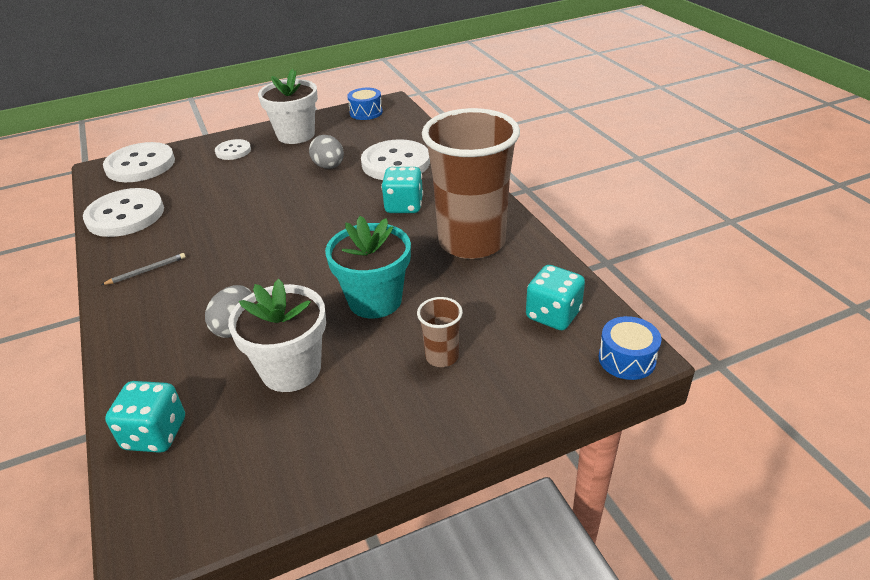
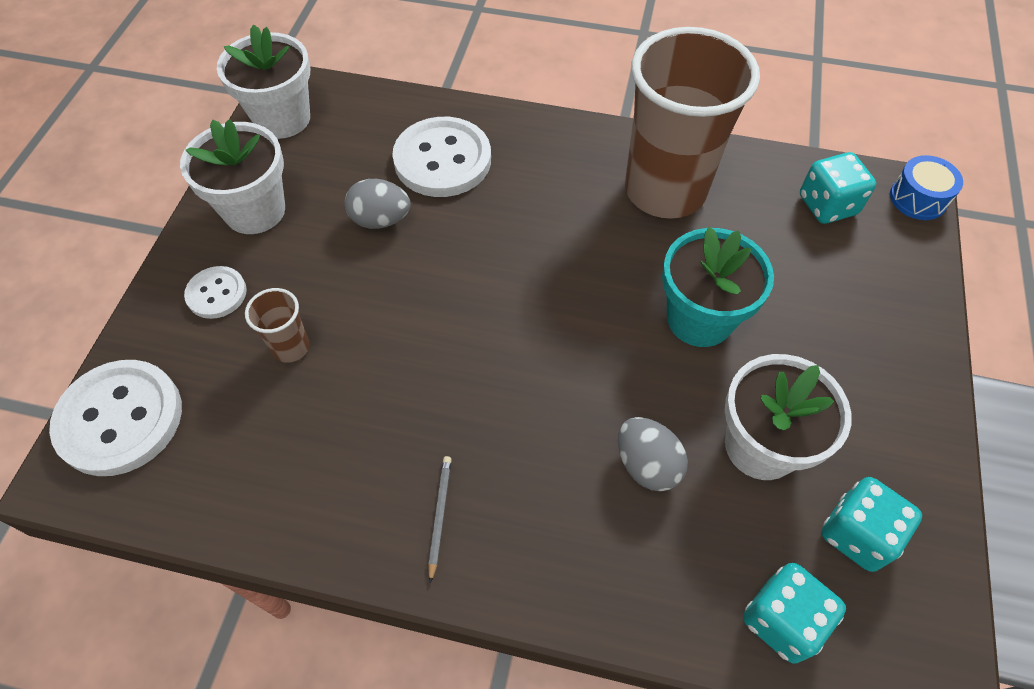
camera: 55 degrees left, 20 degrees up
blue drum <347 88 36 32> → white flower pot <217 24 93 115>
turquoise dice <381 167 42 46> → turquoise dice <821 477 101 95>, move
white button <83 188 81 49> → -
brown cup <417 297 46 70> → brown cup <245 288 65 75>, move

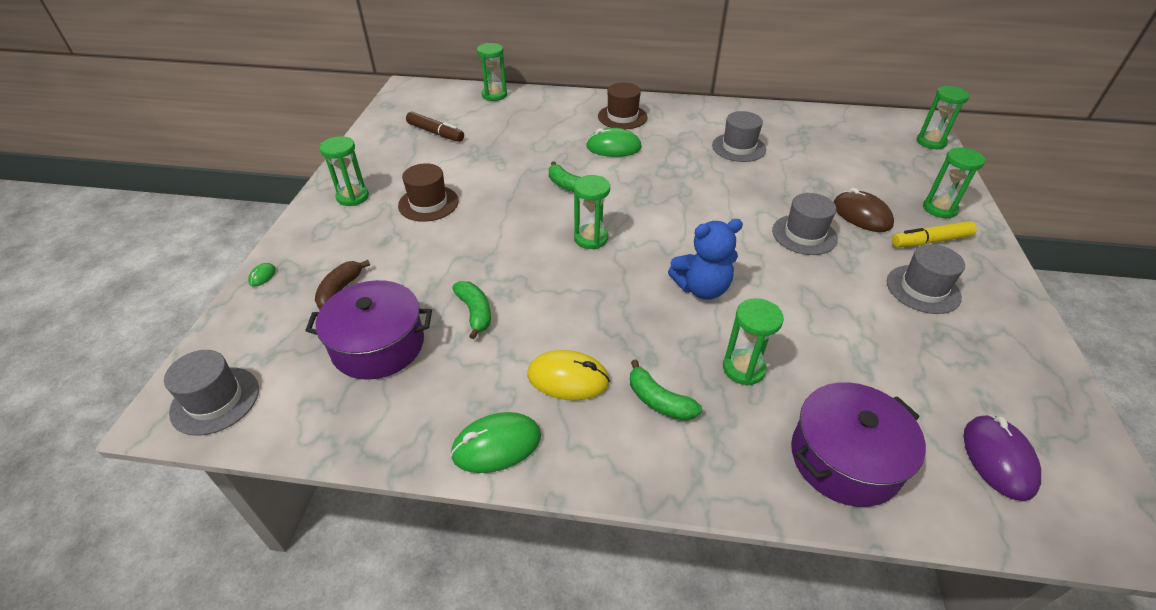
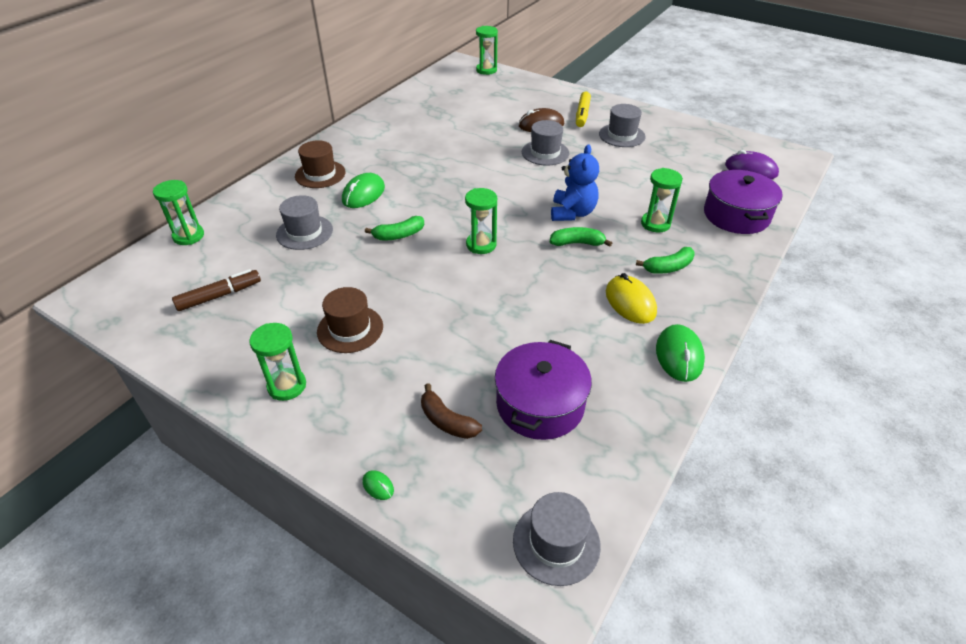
camera: 65 degrees left, 0 degrees up
grey hat <712 111 54 51> → grey hat <276 195 57 55>, move
green hourglass <923 147 62 72> → -
green banana <452 281 39 58> → green banana <550 227 62 20>, move
yellow mouse <527 350 83 50> → yellow mouse <606 273 51 51>, 60 degrees counterclockwise

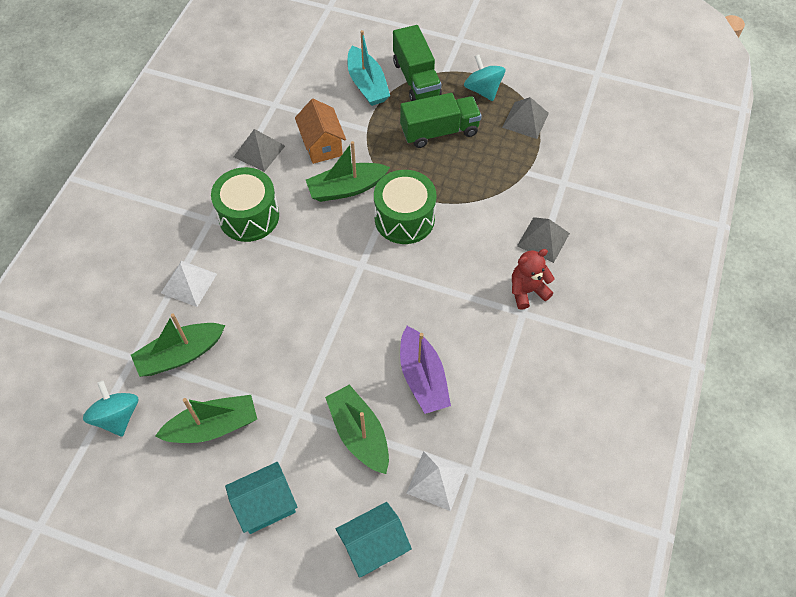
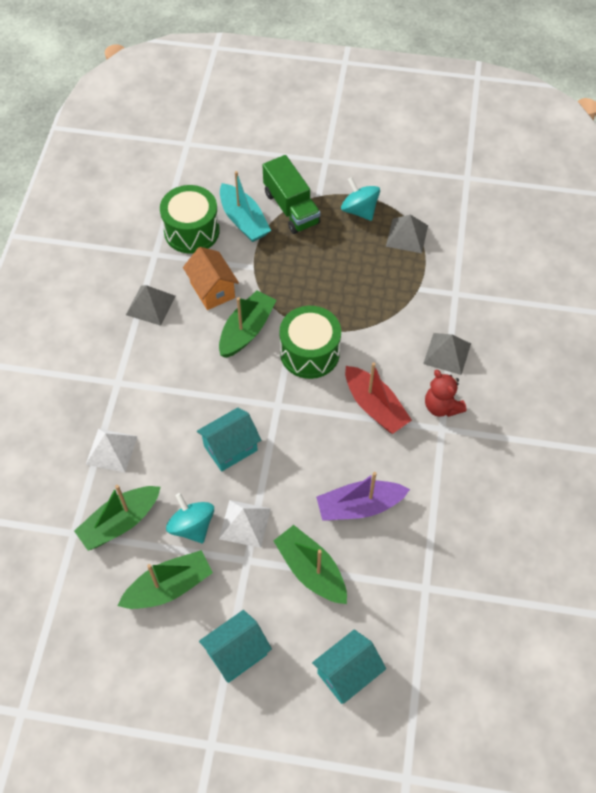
camera: 10 degrees left, 0 degrees up
green truck <400 93 82 55> → -
green boat <306 141 84 61> → green boat <219 290 57 68>, 150 degrees clockwise
green drum <211 167 68 75> → green drum <160 185 60 68>, move
red teddy bear <512 249 43 61> → red teddy bear <425 370 42 47>, 90 degrees counterclockwise
purple boat <400 326 51 88> → purple boat <316 472 94 48>, 105 degrees clockwise
turquoise spinning top <83 381 55 56> → turquoise spinning top <166 493 48 50>, move
white pyramid <407 451 60 60> → white pyramid <219 500 52 48>, move
- → red boat <345 363 67 71>
- → turquoise house <197 408 64 64>

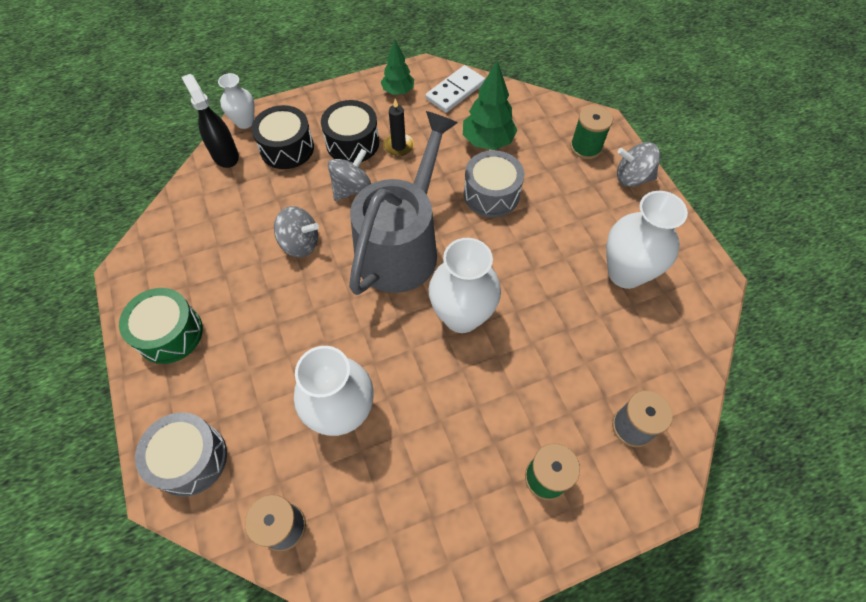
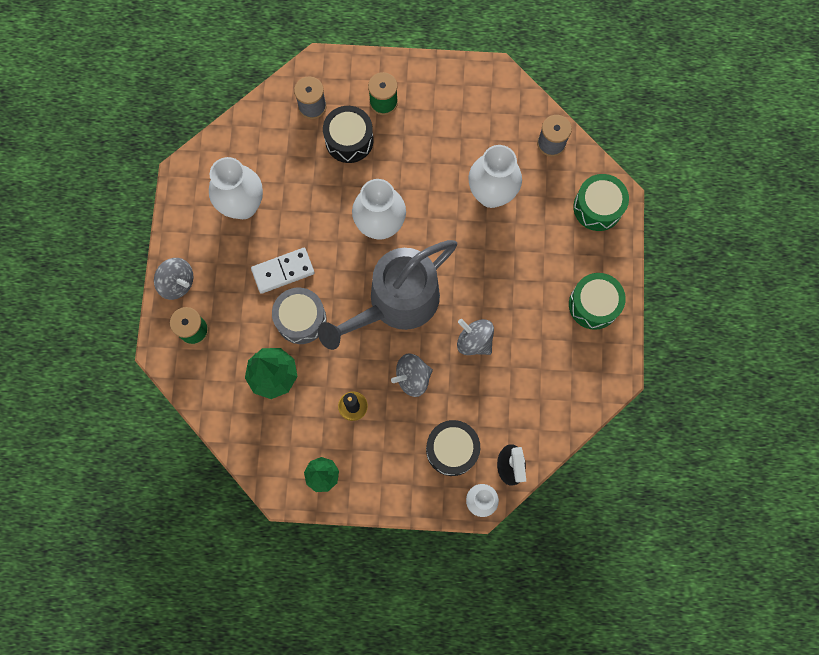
camera: 155 degrees left, 15 degrees up
white domino <426 65 59 48> → white domino <251 248 64 46>, move
black drum <321 100 58 63> → black drum <323 106 51 57>, move
grey drum <135 412 92 85> → green drum <573 174 56 57>

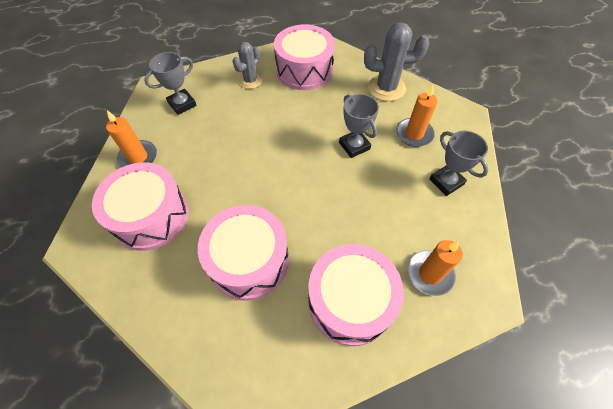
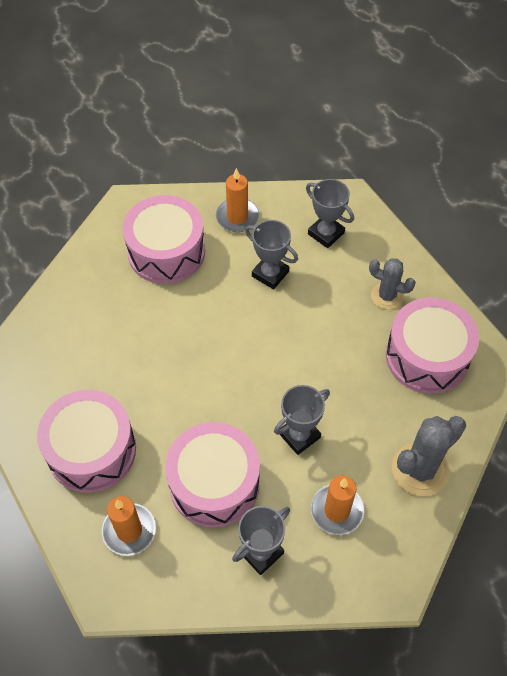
camera: 80 degrees right, 0 degrees up
grey cactus <364 22 66 79> → grey cactus <392 416 74 80>, 60 degrees clockwise
pink drum <198 205 91 96> → pink drum <165 422 95 106>, move
- → grey trophy <245 220 53 69>

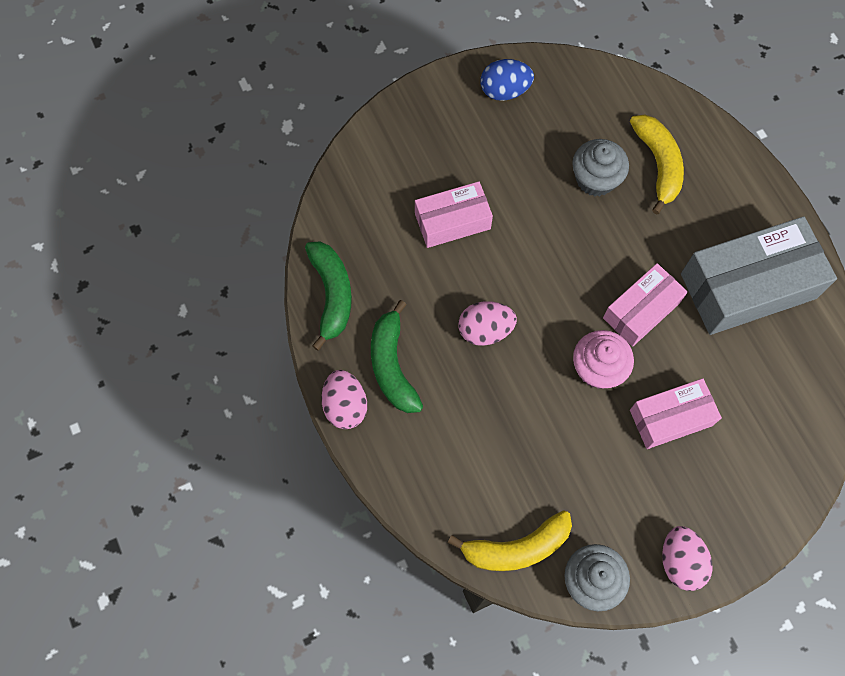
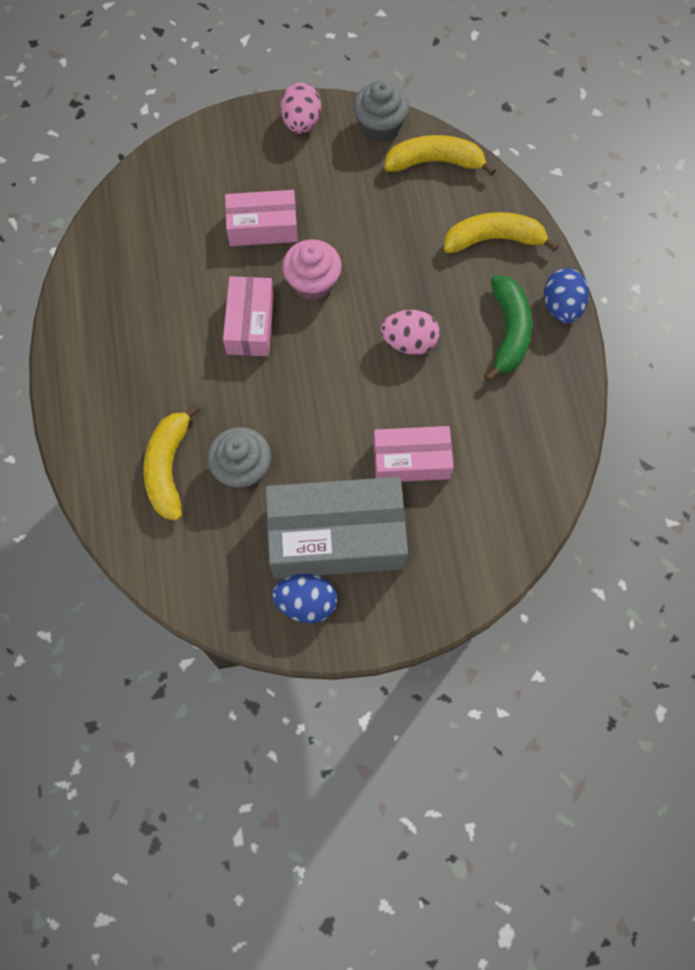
camera: 165 degrees left, 0 degrees up
grey box <681 216 156 119> → grey box <266 477 142 102>, move
green banana <305 241 47 110> → -
pink box <603 263 85 84> → pink box <223 276 51 80>, 60 degrees counterclockwise
pink egg <322 370 45 59> → blue egg <544 268 45 55>
- → yellow banana <444 212 115 41>

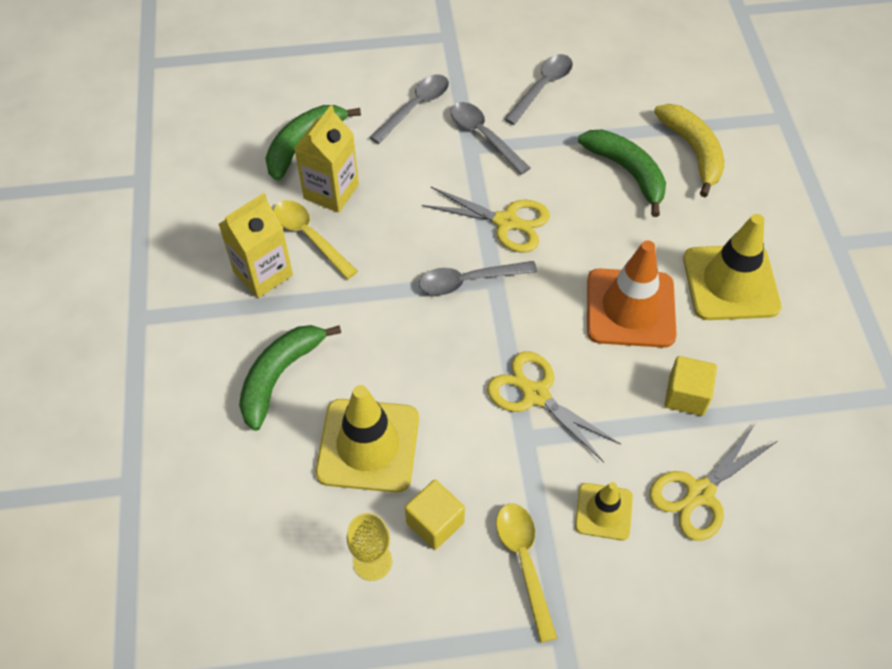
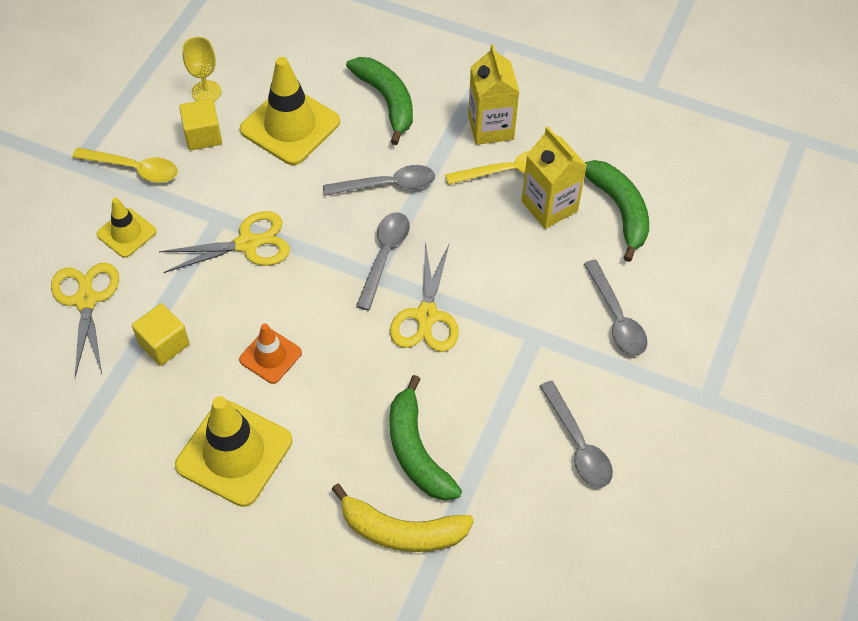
camera: 120 degrees right, 0 degrees up
grey spoon <450 102 80 73> → grey spoon <323 165 112 31>, move
green banana <578 130 88 87> → green banana <389 375 73 126>, 75 degrees clockwise
yellow scissors <422 187 128 65> → yellow scissors <390 241 69 111>, 45 degrees counterclockwise
orange traffic cone <587 240 90 108> → orange traffic cone <239 323 63 61>, x0.55

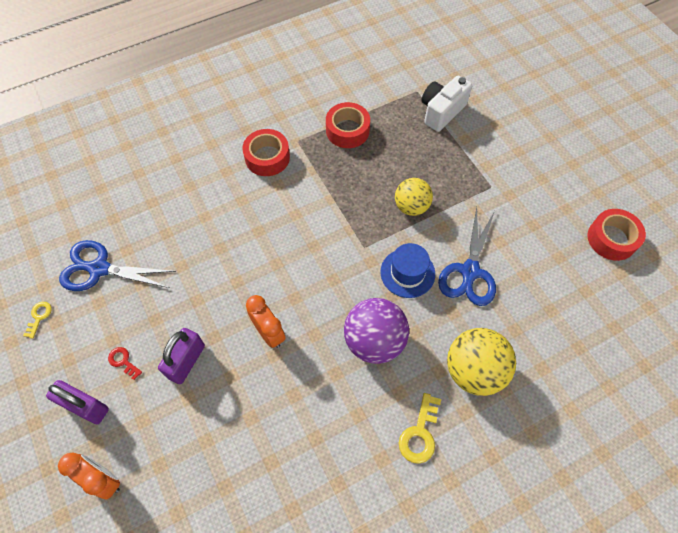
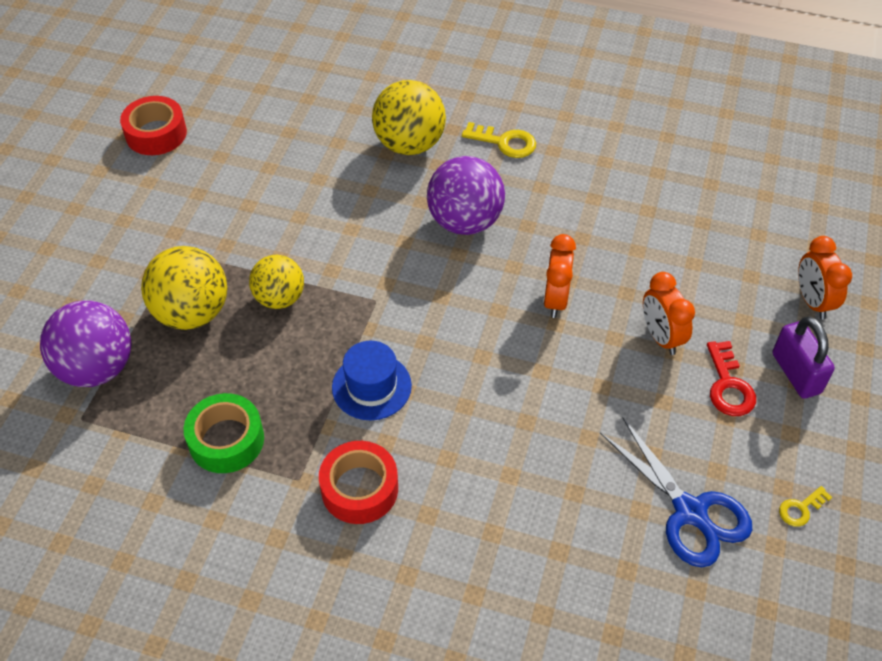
camera: 135 degrees left, 10 degrees down
white camera <421 75 51 57> → purple ball <40 300 91 87>
red tape <326 102 44 46> → green tape <184 393 80 80>
blue scissors <438 207 58 99> → -
blue hat <380 243 55 55> → blue hat <332 341 80 79>, move
purple padlock <158 328 47 56> → orange clock <643 272 52 83>
red key <108 347 34 33> → red key <707 341 49 75>, x1.64
yellow key <399 393 42 71> → yellow key <462 122 74 36>, 45 degrees clockwise
- → yellow ball <141 246 86 84>

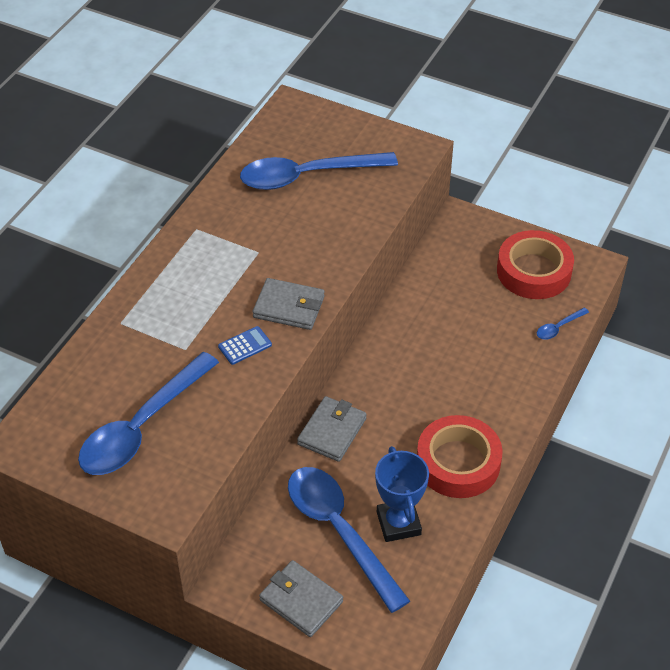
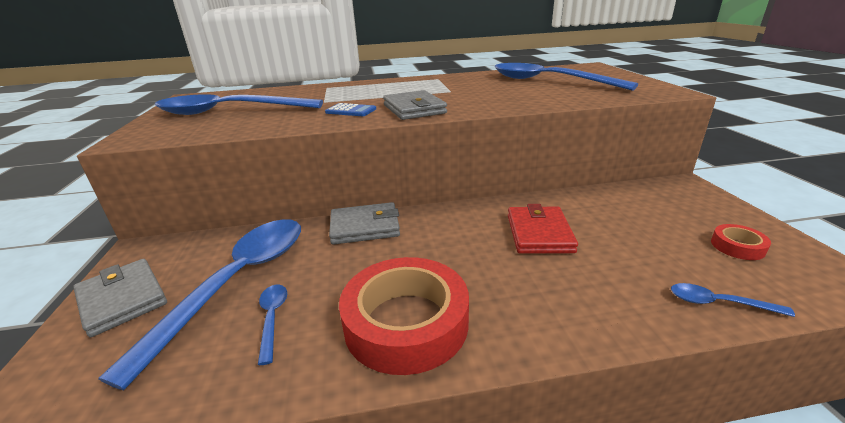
camera: 55 degrees right, 20 degrees down
red tape <497 230 77 69> → red tape <711 224 60 36>, x0.44
blue trophy <375 446 54 96> → blue spoon <258 285 29 80>
grey wallet <259 560 84 77> → grey wallet <73 259 94 78>, 45 degrees counterclockwise
- → red wallet <508 204 70 50>

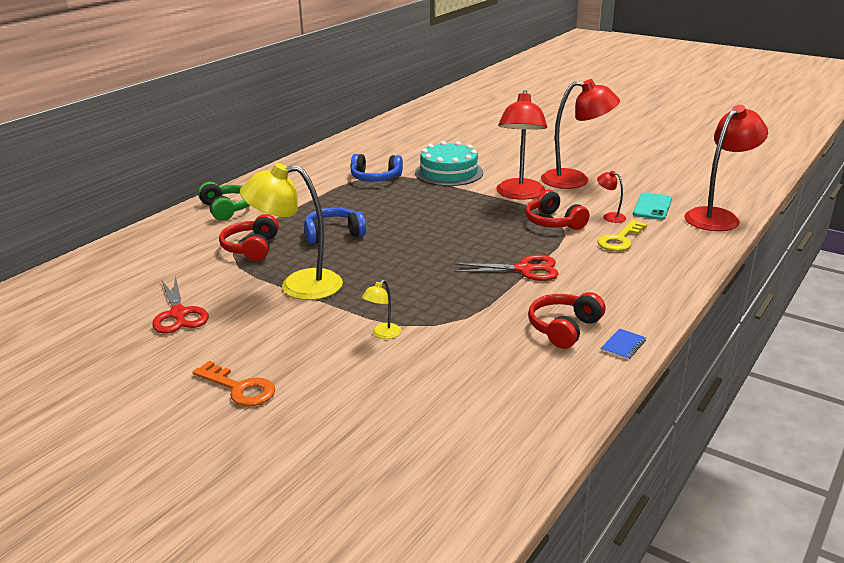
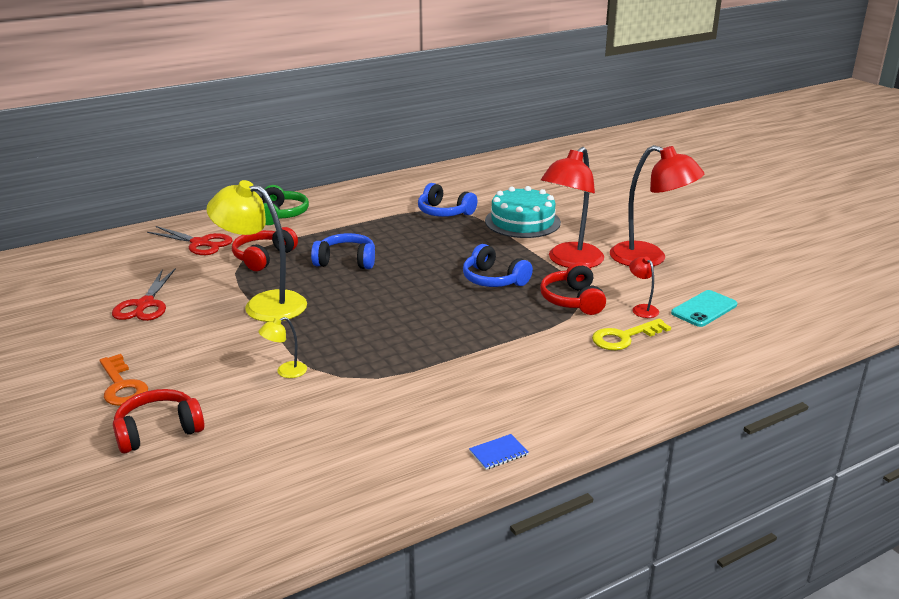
camera: 25 degrees right, 0 degrees up
red lamp <684 105 84 126> → -
red scissors <454 255 104 26> → red scissors <147 226 86 29>, move
red headphones <528 292 77 57> → red headphones <113 389 91 65>, move
- → blue headphones <463 244 70 43>

